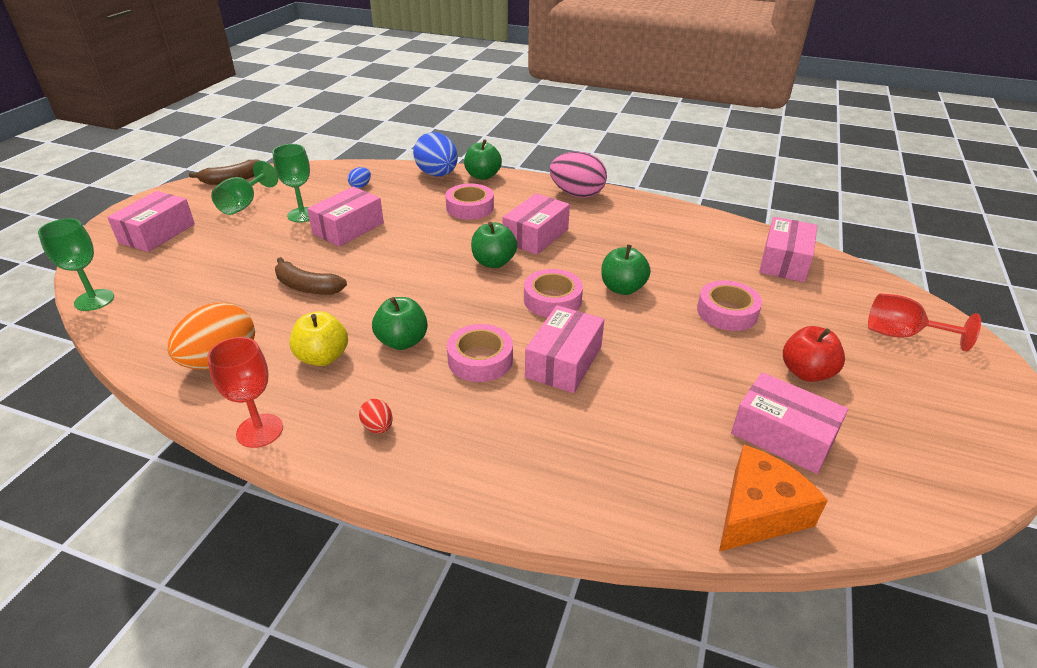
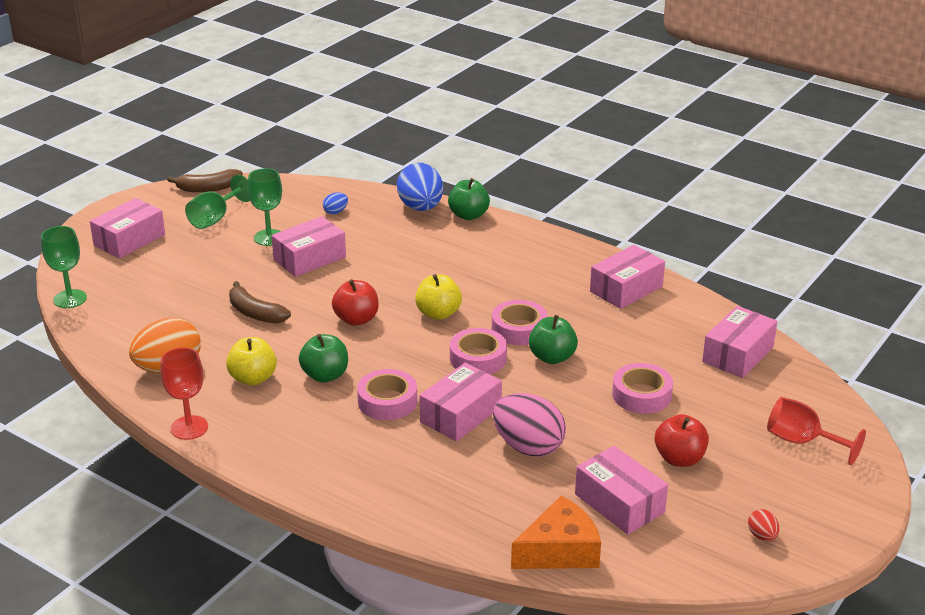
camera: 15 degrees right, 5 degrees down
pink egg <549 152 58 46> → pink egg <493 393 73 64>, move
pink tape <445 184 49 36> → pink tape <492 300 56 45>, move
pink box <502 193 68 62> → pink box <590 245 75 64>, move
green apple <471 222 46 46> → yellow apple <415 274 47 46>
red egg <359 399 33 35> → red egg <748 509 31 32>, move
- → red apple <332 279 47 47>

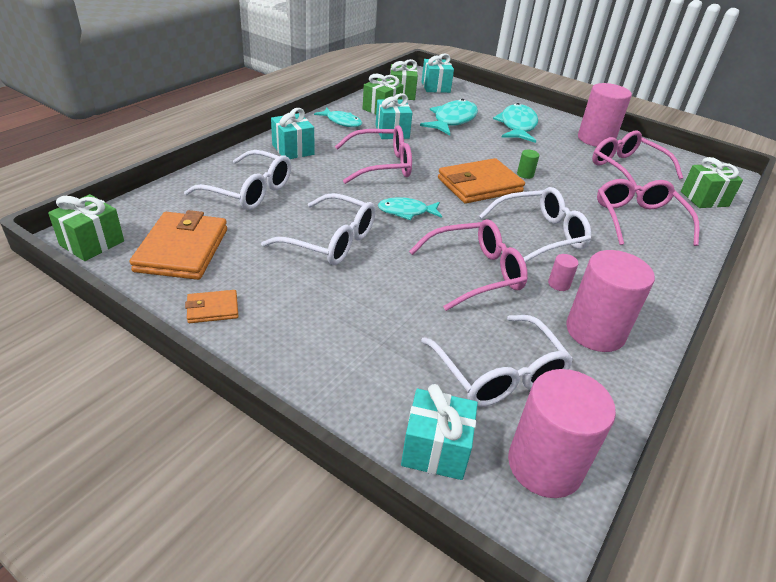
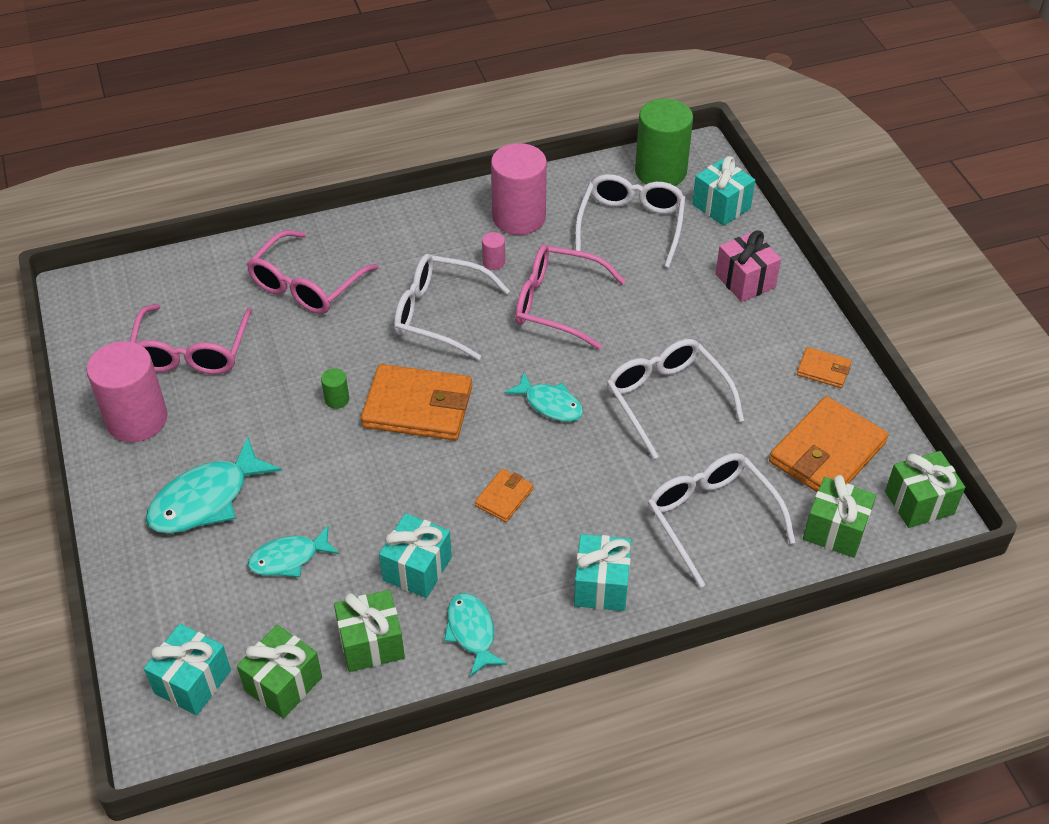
camera: 140 degrees left, 10 degrees up
turquoise fish <420 99 58 36> → turquoise fish <248 526 91 51>, x0.62
pink glasses <335 125 77 59> → orange wallet <475 469 58 53>
green gift <681 157 62 51> → green gift <803 475 73 83>, move
pink cylinder <508 369 108 129> → green cylinder <635 99 58 87>
- → pink gift <715 230 66 72>

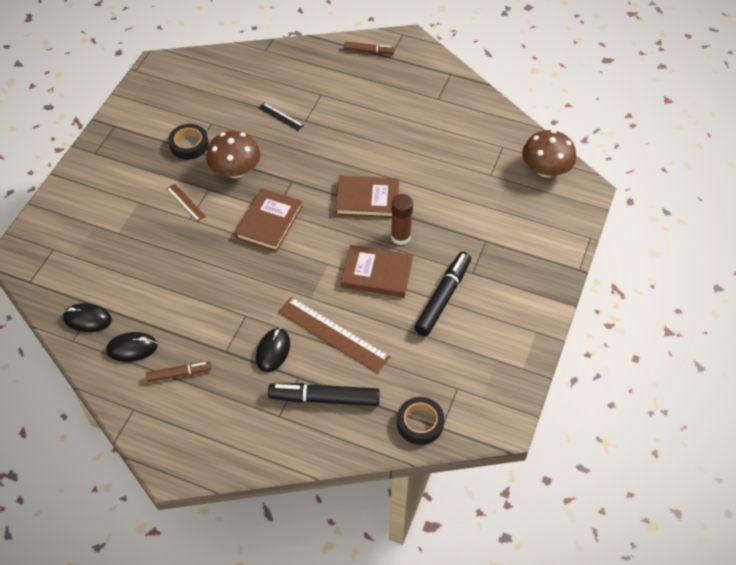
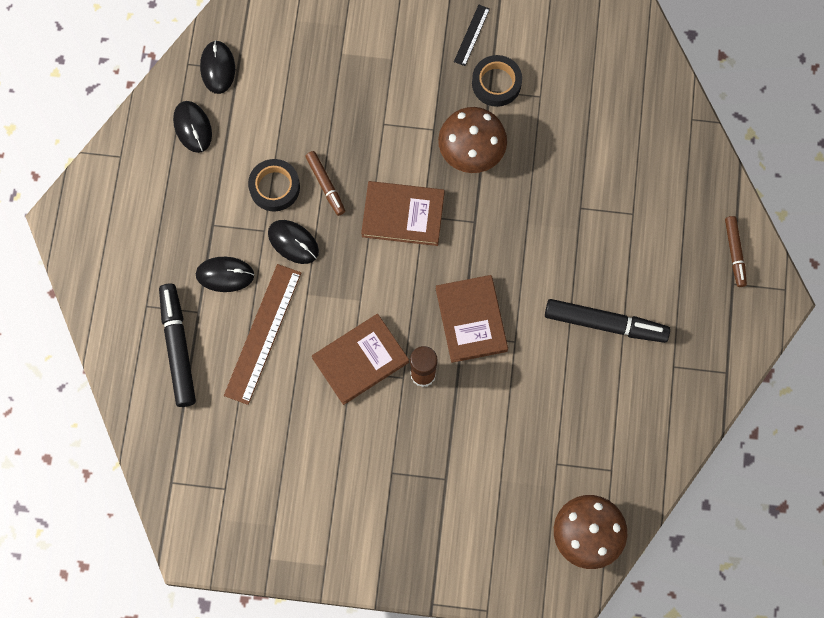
camera: 75 degrees right, 20 degrees up
black ruler <259 103 45 28> → black ruler <454 5 36 61>, move
brown ruler <166 184 40 38> → -
brown book <341 245 72 53> → brown book <312 314 97 91>, 60 degrees clockwise
black marker <414 252 57 84> → black marker <545 299 125 44>, move
brown marker <146 362 65 20> → brown marker <305 151 40 65>, move
black tape <397 397 47 48> → black tape <248 159 52 52>, move
- → black mouse <268 220 51 44>

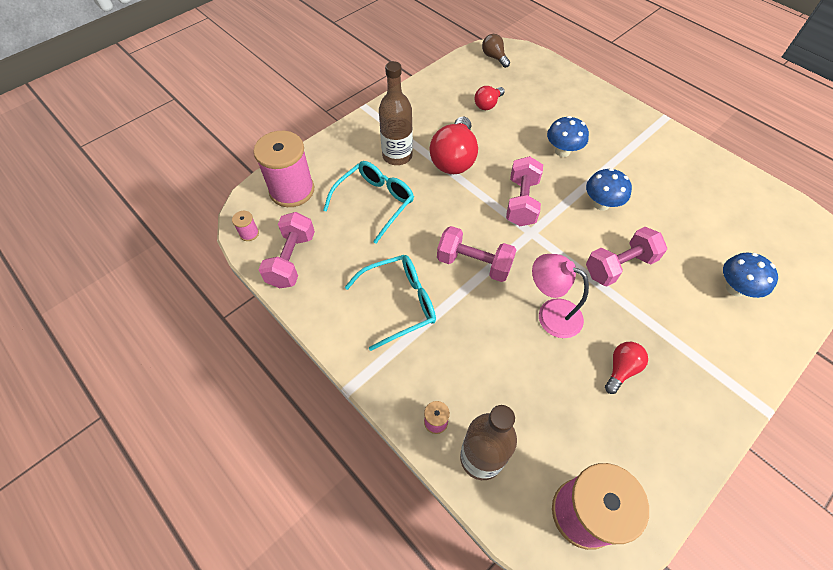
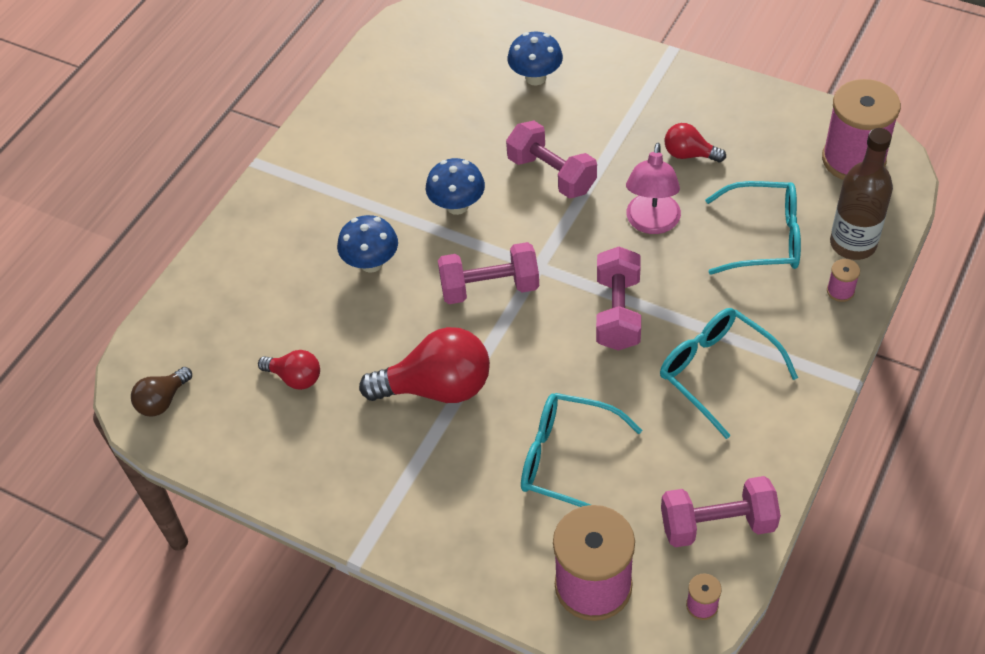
camera: 105 degrees left, 5 degrees down
brown bottle <379 61 34 104> → -
- → turquoise glasses <705 181 96 94>

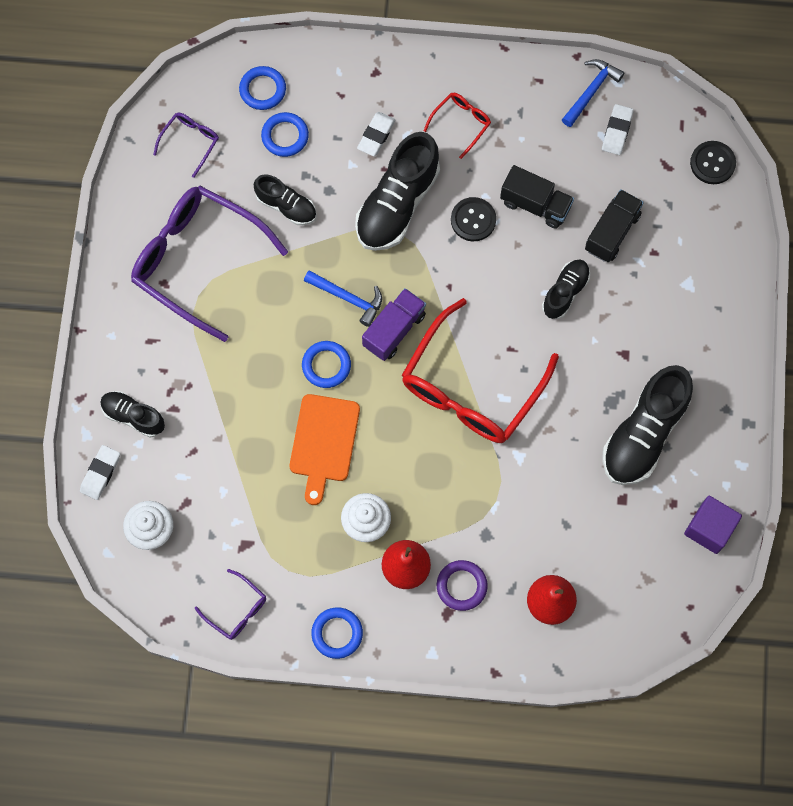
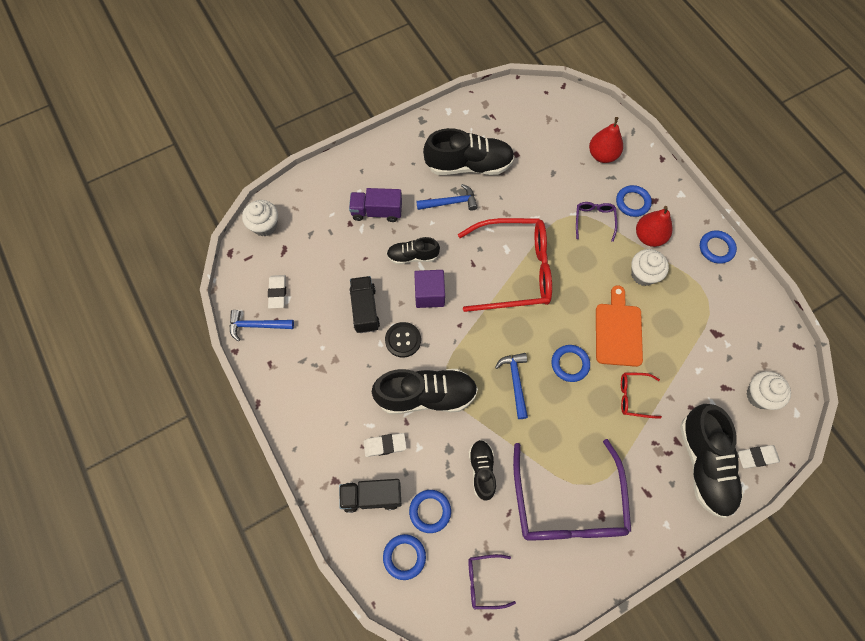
camera: 125 degrees left, 5 degrees down
red glasses <423 93 68 66> → red glasses <621 372 41 46>, move
white eraser <602 104 32 51> → white eraser <268 275 18 34>, 75 degrees counterclockwise
black button <690 141 46 43> → white cupcake <242 200 36 36>
black truck <585 189 59 73> → black truck <339 479 62 34>, move
purple truck <362 288 64 73> → purple truck <349 188 53 34>, move
black shoe <100 391 65 46> → black shoe <680 404 64 114>, x1.80
orange cutting board <290 394 70 111> → orange cutting board <596 285 47 82>, 60 degrees counterclockwise
purple cube <684 496 58 58> → purple cube <414 270 31 38>, move
purple ring <437 560 51 51> → blue ring <616 185 36 32>
purple glasses <195 569 71 71> → purple glasses <576 202 41 40>, move
- → blue hammer <416 184 62 27>

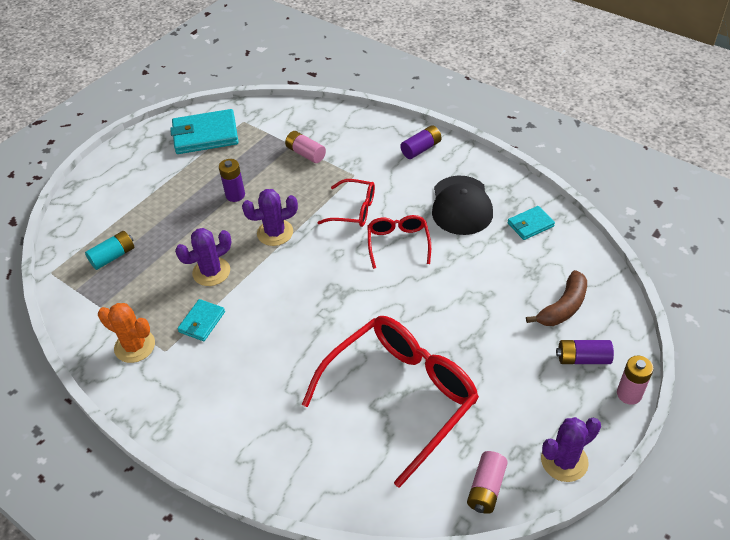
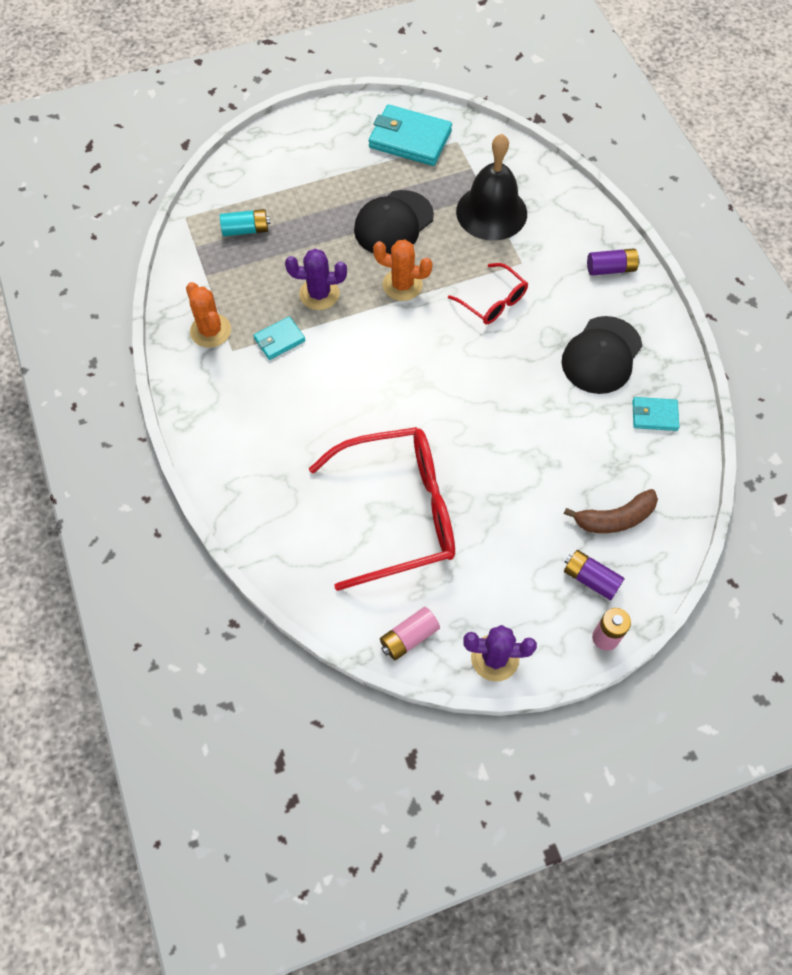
camera: 30 degrees right, 15 degrees up
pink battery <285 131 41 32> → black bell <456 134 71 107>
purple battery <219 159 26 43> → black cap <354 190 80 64>
purple cactus <242 189 56 57> → orange cactus <373 240 60 61>
red glasses <368 215 63 54> → -

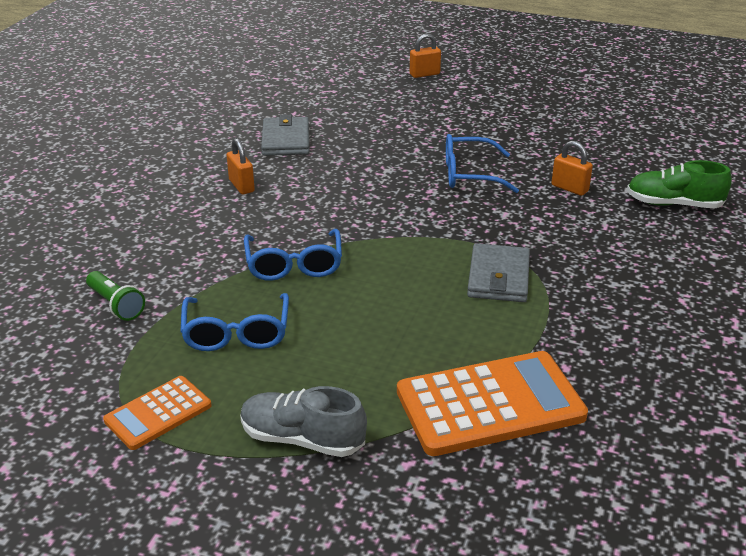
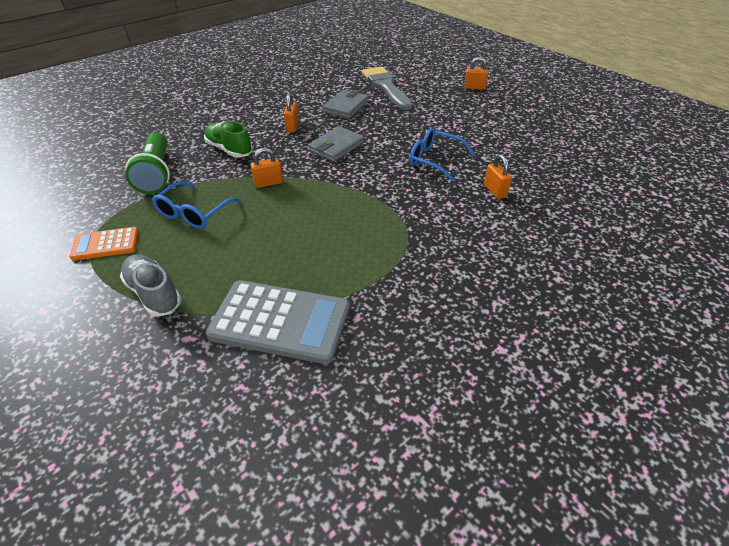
camera: 30 degrees right, 10 degrees up
green shoe <627 160 105 48> → green shoe <204 121 49 37>, move
blue glasses <244 229 98 52> → orange padlock <251 148 32 40>
grey wallet <467 243 63 59> → grey wallet <308 126 56 36>, move
green flashlight <86 271 59 50> → green flashlight <125 132 45 62>, x1.78
orange calculator <397 351 191 105> → grey calculator <206 280 144 84>
- → grey brush <362 66 51 44>

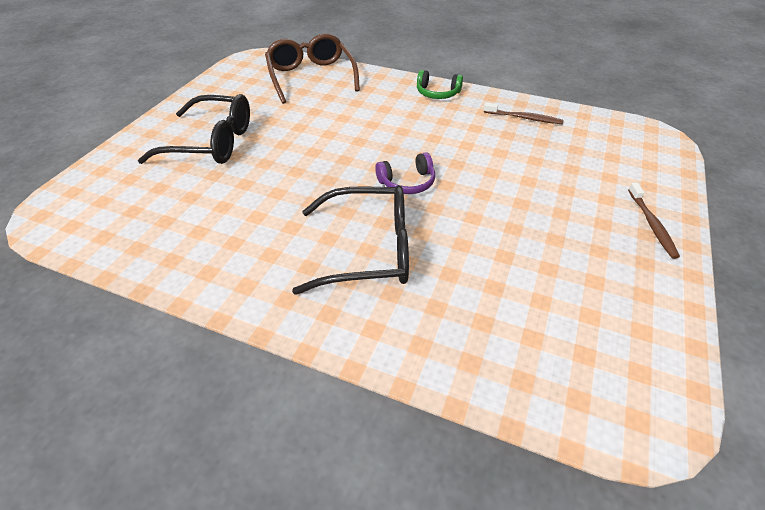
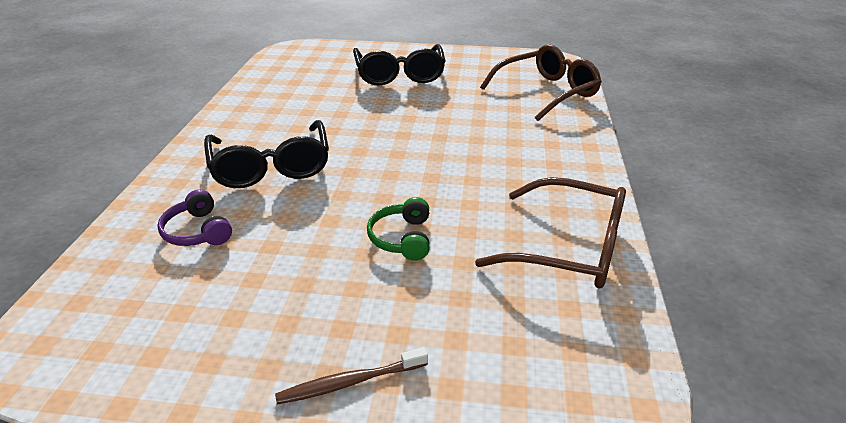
camera: 75 degrees right, 10 degrees down
green headphones <417 70 46 29> → green headphones <367 197 63 64>, move
brown toothbrush <484 102 80 22> → brown glasses <475 177 151 111>
purple headphones <375 152 60 42> → purple headphones <157 189 75 57>, move

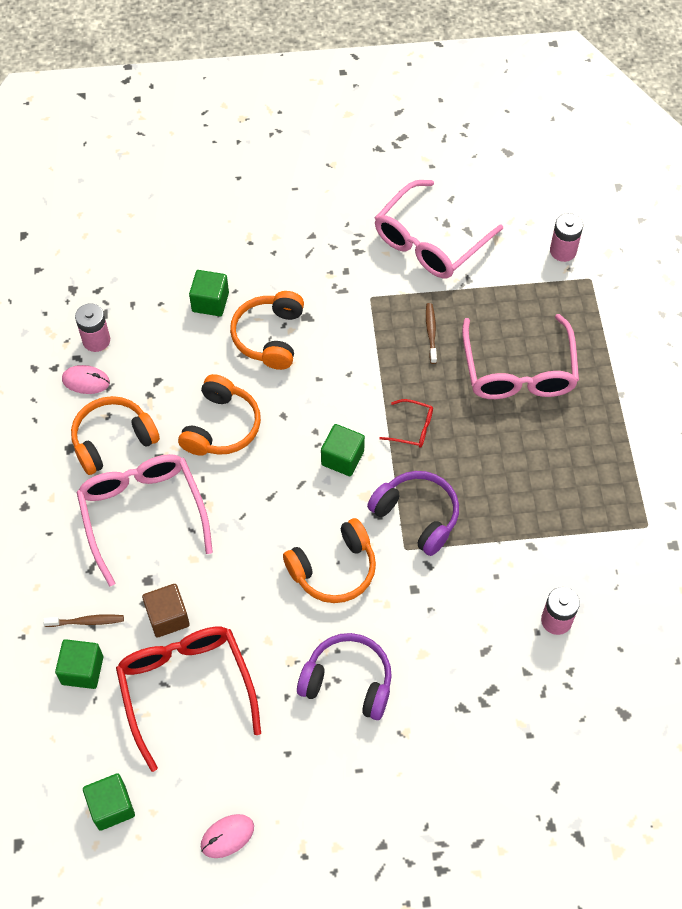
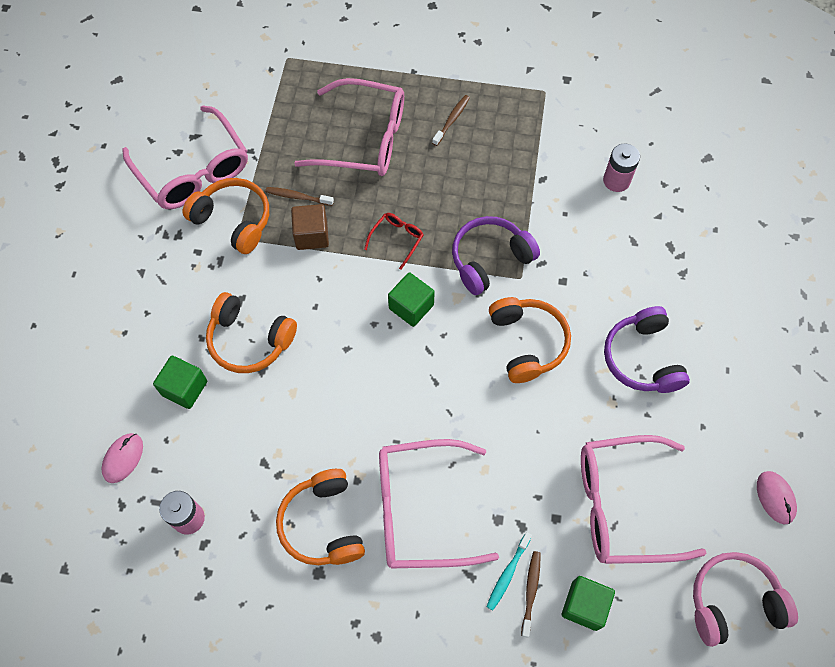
camera: 75 degrees left, 5 degrees up
pink battery <550 213 33 49> → -
pink mouse <62 365 48 29> → pink mouse <101 433 42 50>, move
orange headphones <178 374 83 82> → orange headphones <183 178 86 76>, move
brown cube <142 584 48 54> → brown cube <291 204 38 46>, move
red glasses <116 627 145 145> → pink glasses <581 435 126 129>
purple headphones <297 633 95 87> → purple headphones <604 306 86 87>, 45 degrees counterclockwise
green cube <83 773 52 58> → pink headphones <693 552 105 95>
- → brown toothbrush <432 95 38 51>
- → turquoise toothbrush <486 532 46 78>

